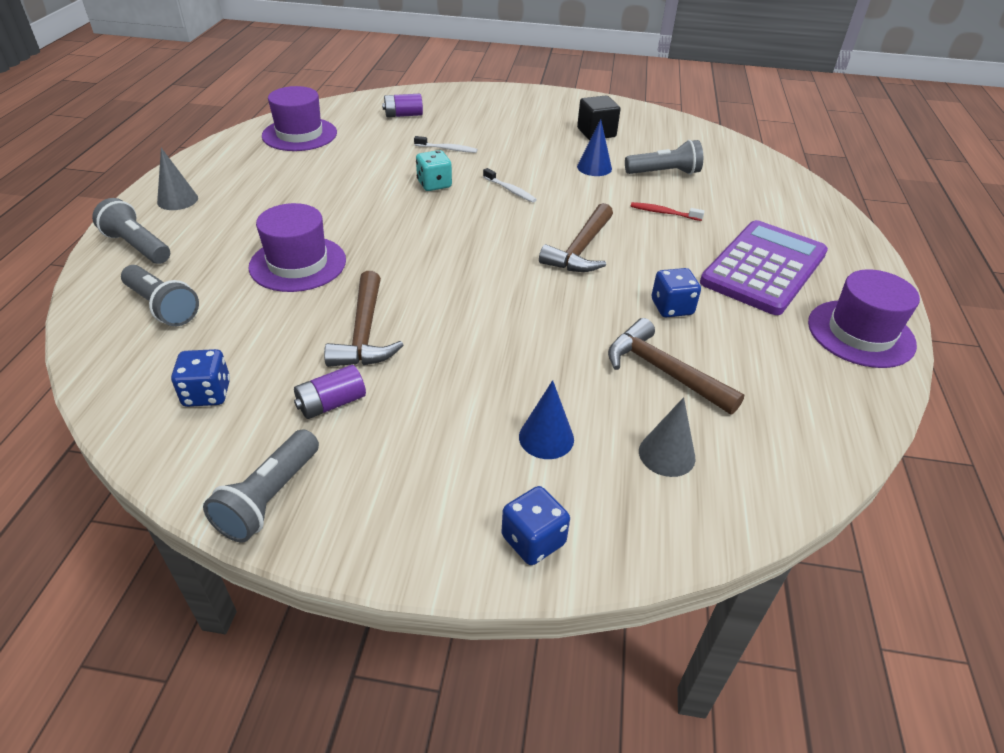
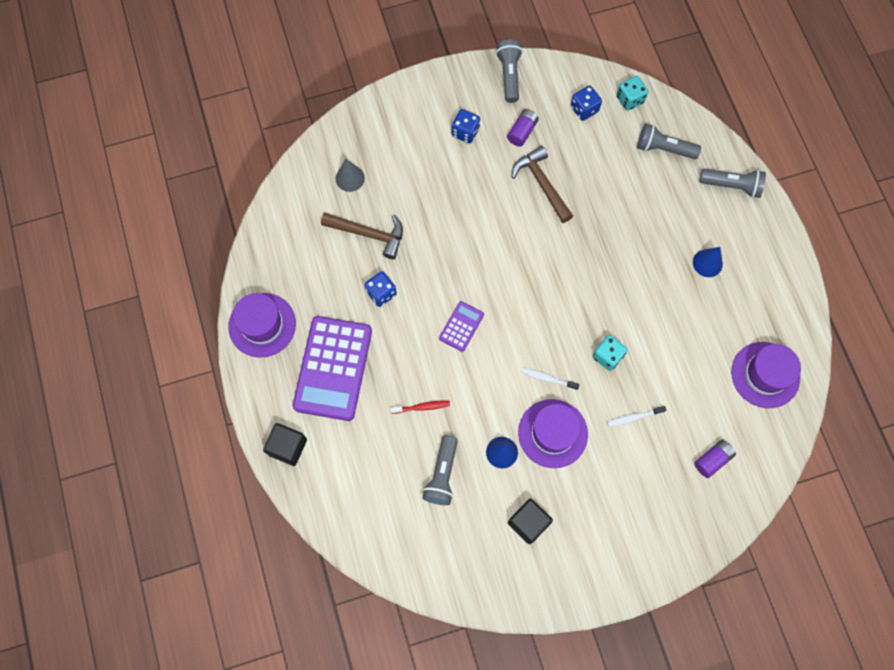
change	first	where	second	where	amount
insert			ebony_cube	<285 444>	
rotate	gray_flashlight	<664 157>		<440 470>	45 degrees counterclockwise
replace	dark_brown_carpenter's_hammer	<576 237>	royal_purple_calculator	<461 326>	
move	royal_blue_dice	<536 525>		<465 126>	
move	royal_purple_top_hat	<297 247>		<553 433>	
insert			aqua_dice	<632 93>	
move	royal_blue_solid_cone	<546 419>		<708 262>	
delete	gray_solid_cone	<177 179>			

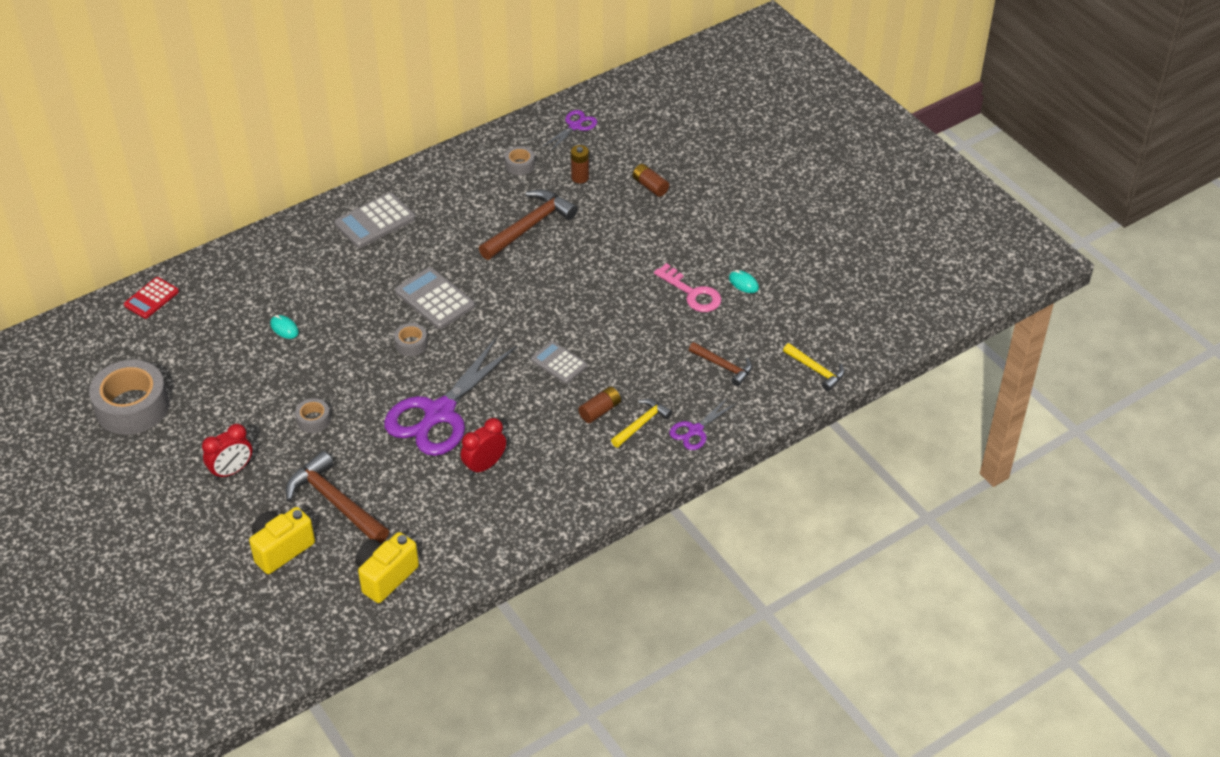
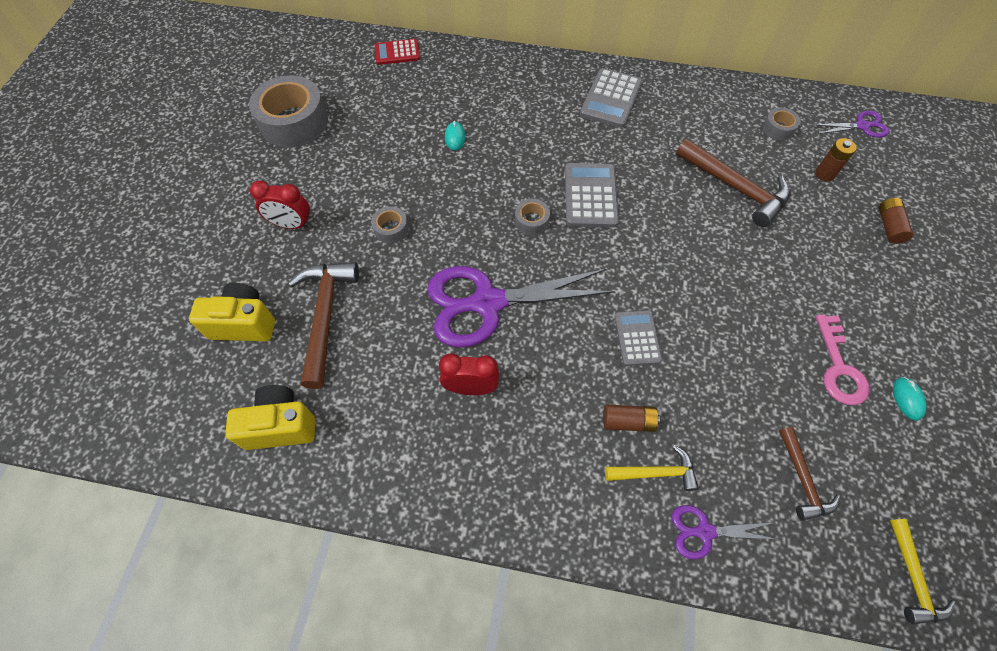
change	first	where	second	where	amount
rotate	gray_calculator	<374 220>		<611 98>	75 degrees counterclockwise
rotate	dark_brown_carpenter's_hammer	<528 224>		<733 183>	45 degrees clockwise

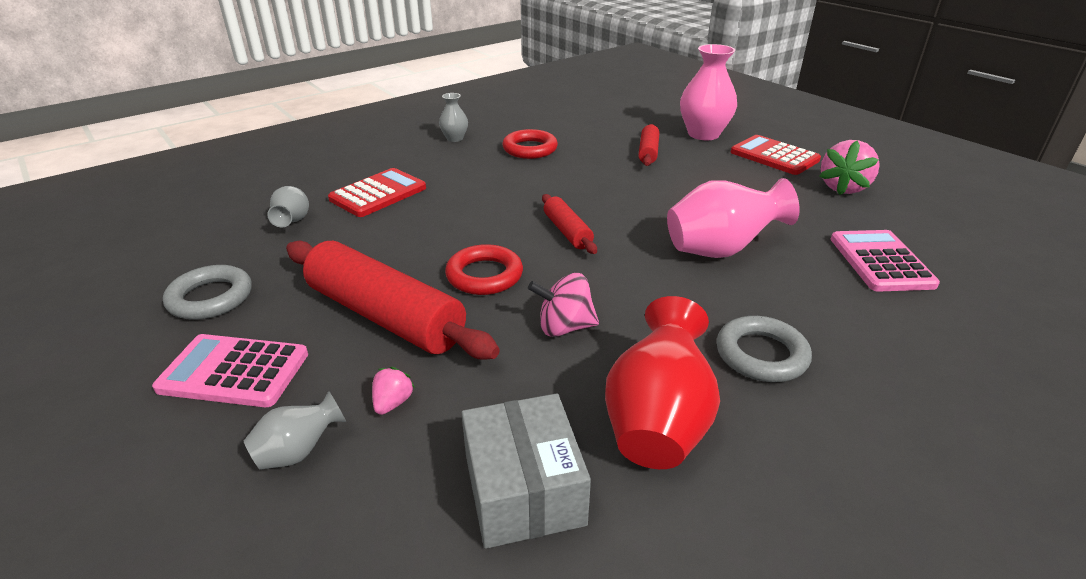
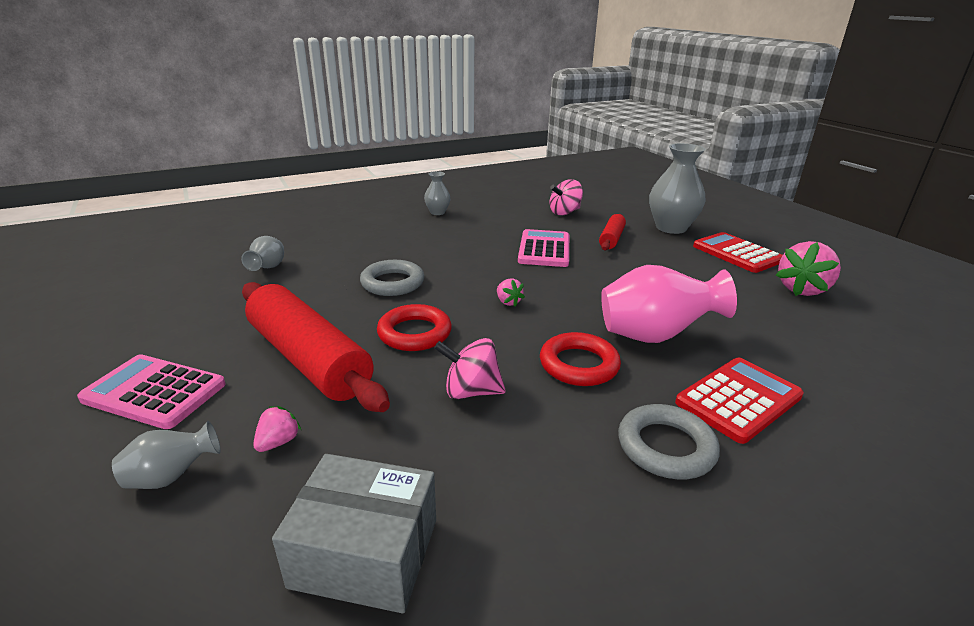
change	first	where	second	where	amount
rotate	gray_box	<526 471>		<354 534>	75 degrees counterclockwise
move	gray_ring	<207 292>		<392 278>	
replace	red_dough_roller	<569 224>	pink_strawberry	<511 292>	
move	pink_calculator	<885 261>		<543 248>	
move	red_ring	<530 144>		<580 359>	
insert			pink_toy_top	<566 197>	
recolor	pink_vase	<708 92>	gray_vase	<677 188>	
move	red_calculator	<377 192>		<739 401>	
delete	red_vase	<662 382>			

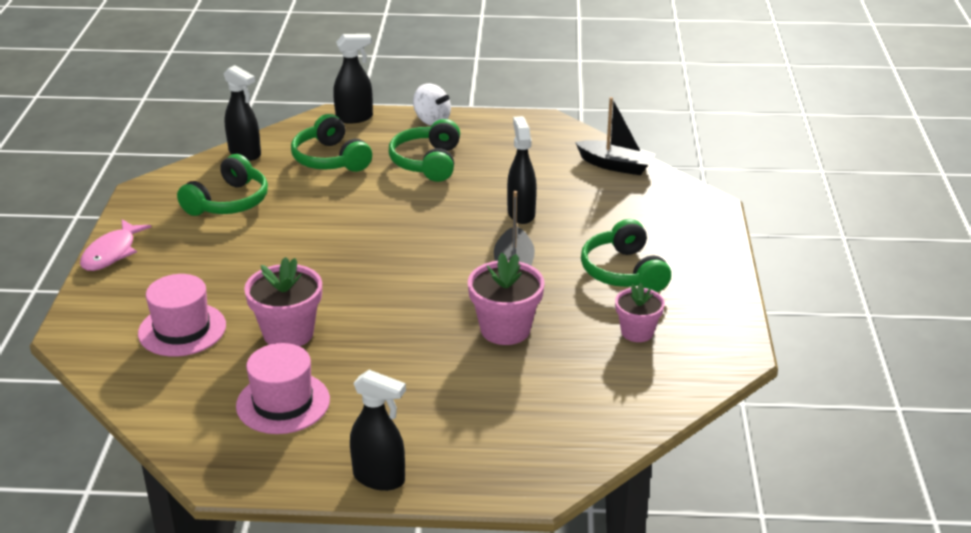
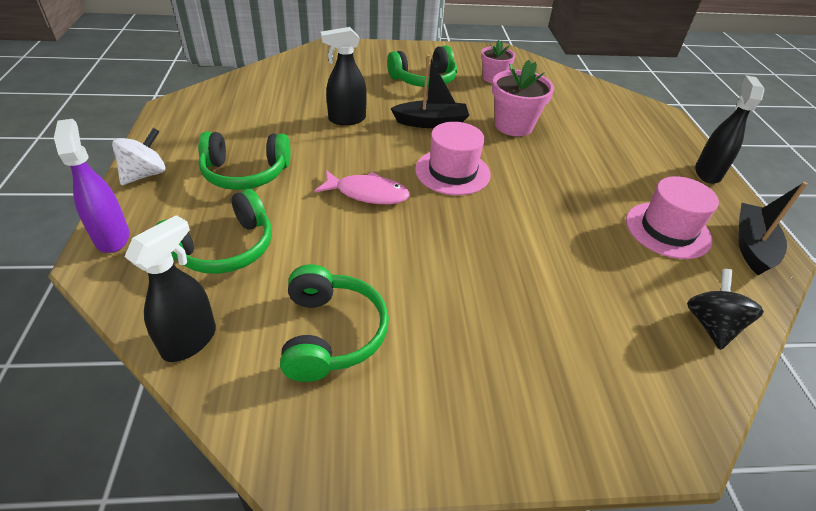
change	first	where	second	where	amount
recolor	ebony_spray_cleaner	<353 79>	royal_purple_spray_cleaner	<91 186>	
rotate	leaf-green_headset	<222 185>		<334 323>	60 degrees clockwise
move	pink_toy_fish	<115 245>		<362 187>	
move	pink_top_hat	<182 315>		<453 158>	
insert			ebony_toy_top	<725 309>	
move	ebony_boat	<615 136>		<773 228>	
delete	pink_potted_plant	<283 301>			

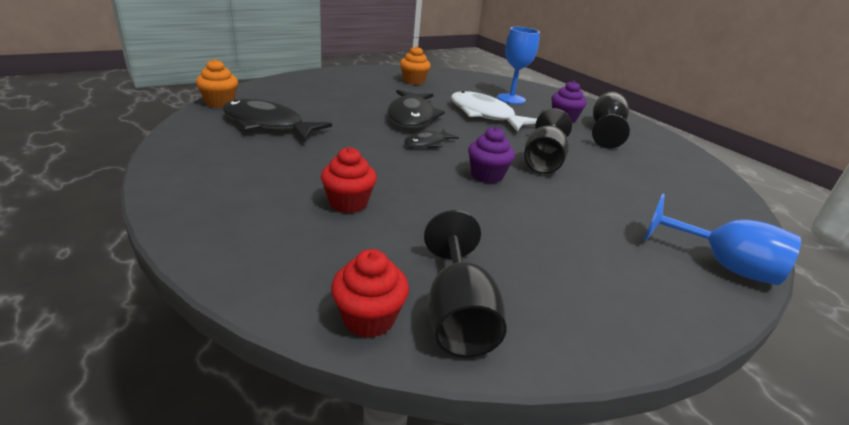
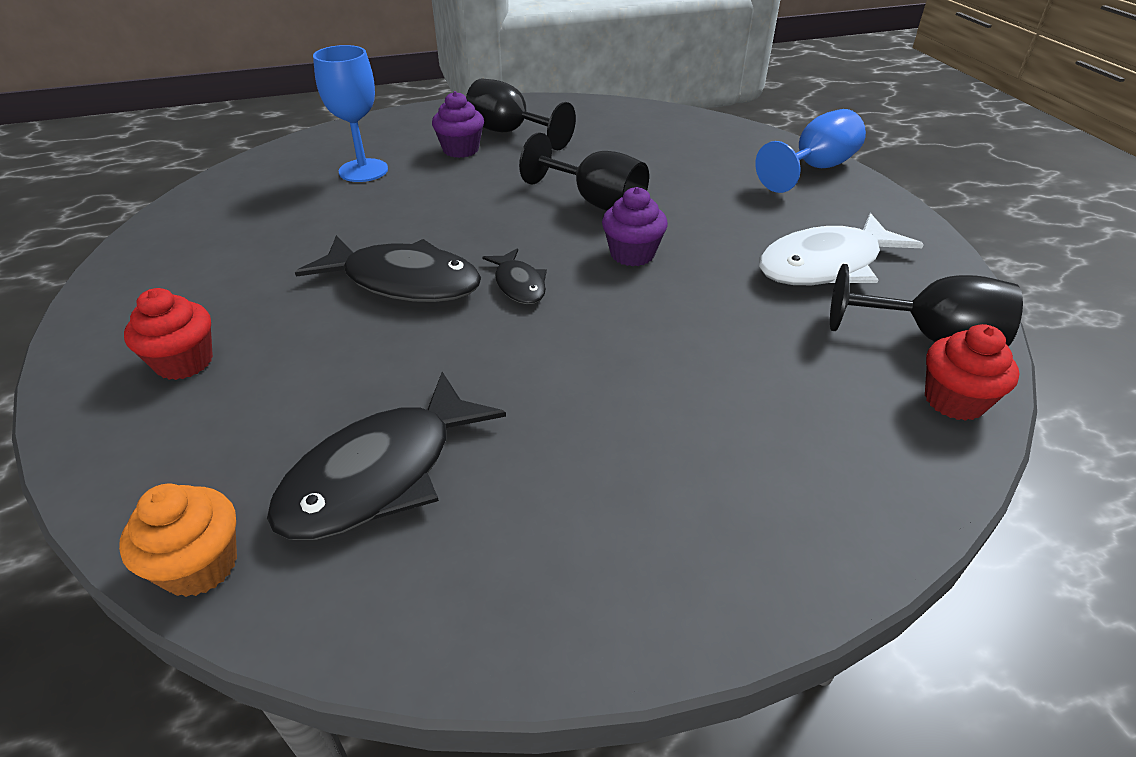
change	first	where	second	where	amount
move	red_muffin	<349 180>		<168 334>	
move	white_toy_fish	<494 111>		<841 249>	
delete	orange_muffin	<415 65>			

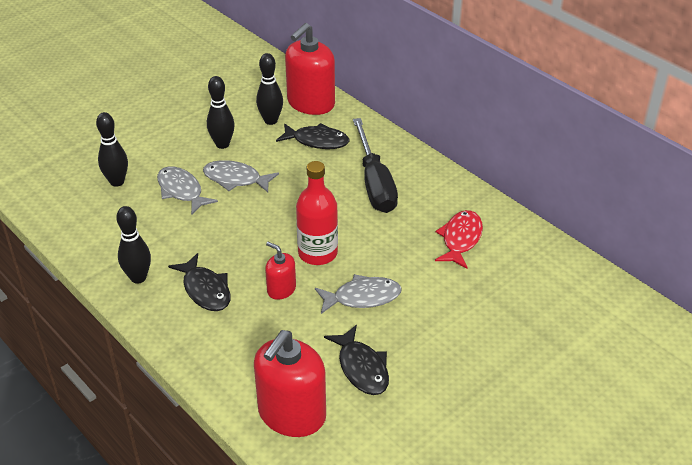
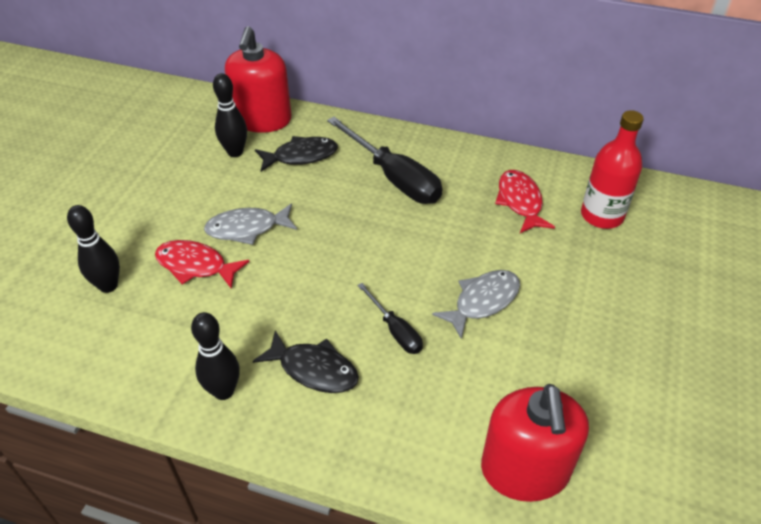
change	first	where	second	where	amount
recolor	gray_toy_fish	<187 190>	red_toy_fish	<202 264>	
replace	red_soap_pump	<280 271>	ebony_hand_screwdriver	<390 318>	
move	red_bottle	<317 213>		<612 169>	
delete	ebony_bowling_pin	<221 112>			
delete	ebony_toy_fish	<356 360>			

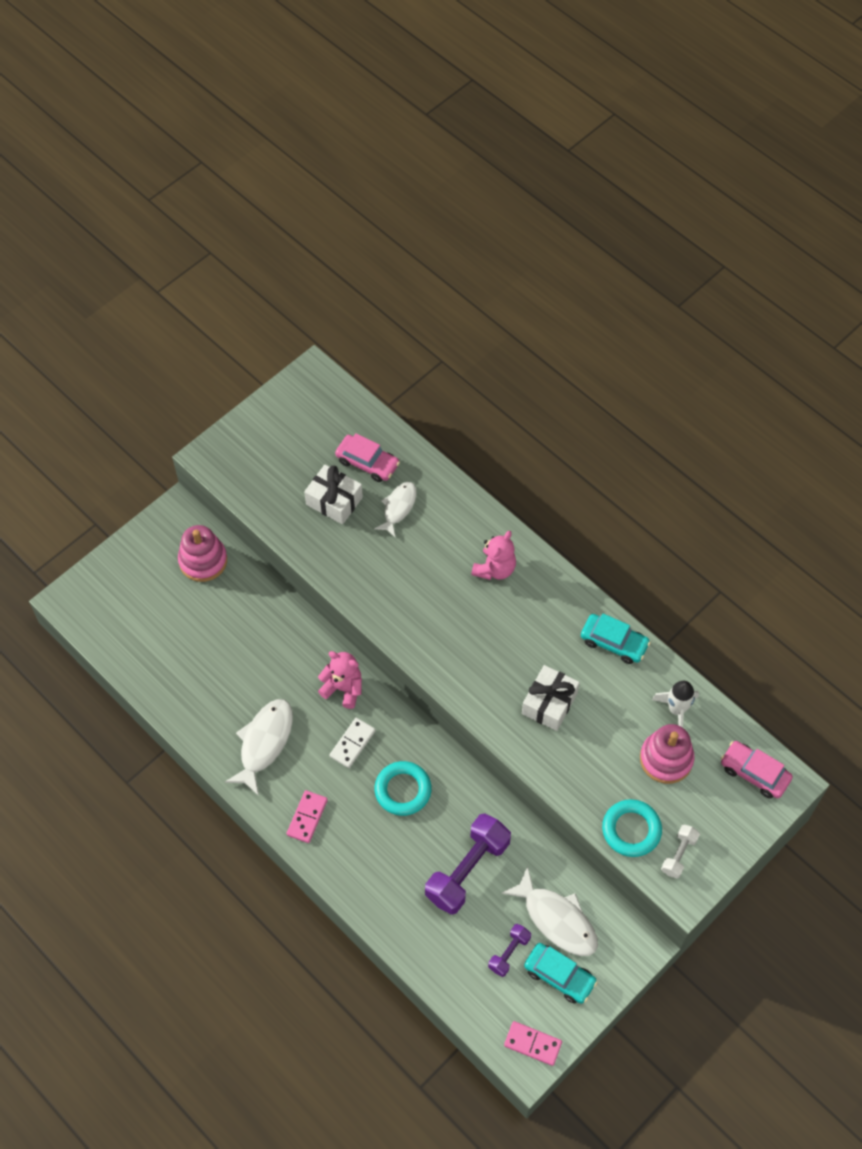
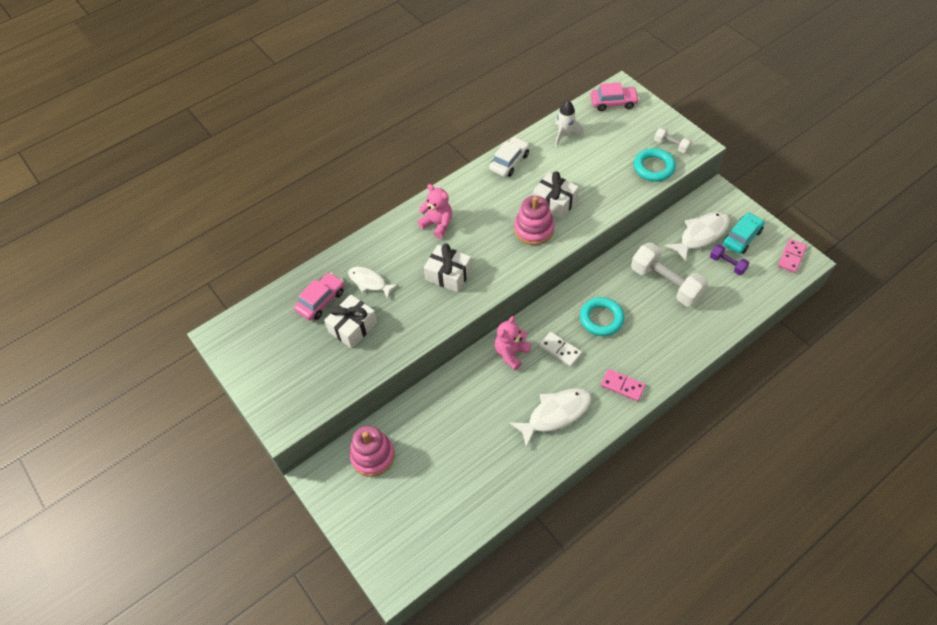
change	first	where	second	where	amount
insert			white_gift	<448 267>	
recolor	aqua_toy_car	<616 639>	white_toy_car	<509 157>	
rotate	white_toy_fish	<259 747>		<550 418>	120 degrees clockwise
move	pink_stacking_toy	<667 754>		<534 220>	
rotate	pink_toy_car	<757 770>		<615 97>	135 degrees counterclockwise
recolor	royal_purple_dumbbell	<468 864>	white_dumbbell	<669 275>	

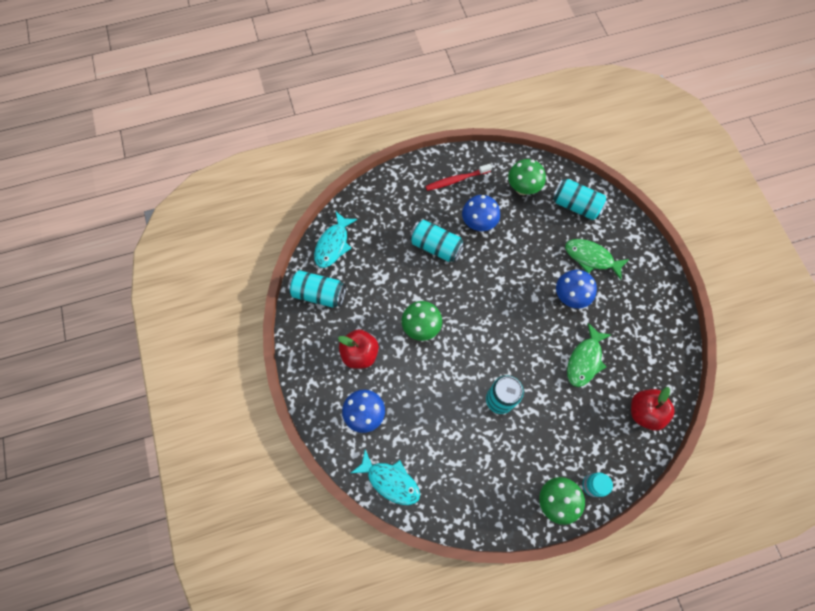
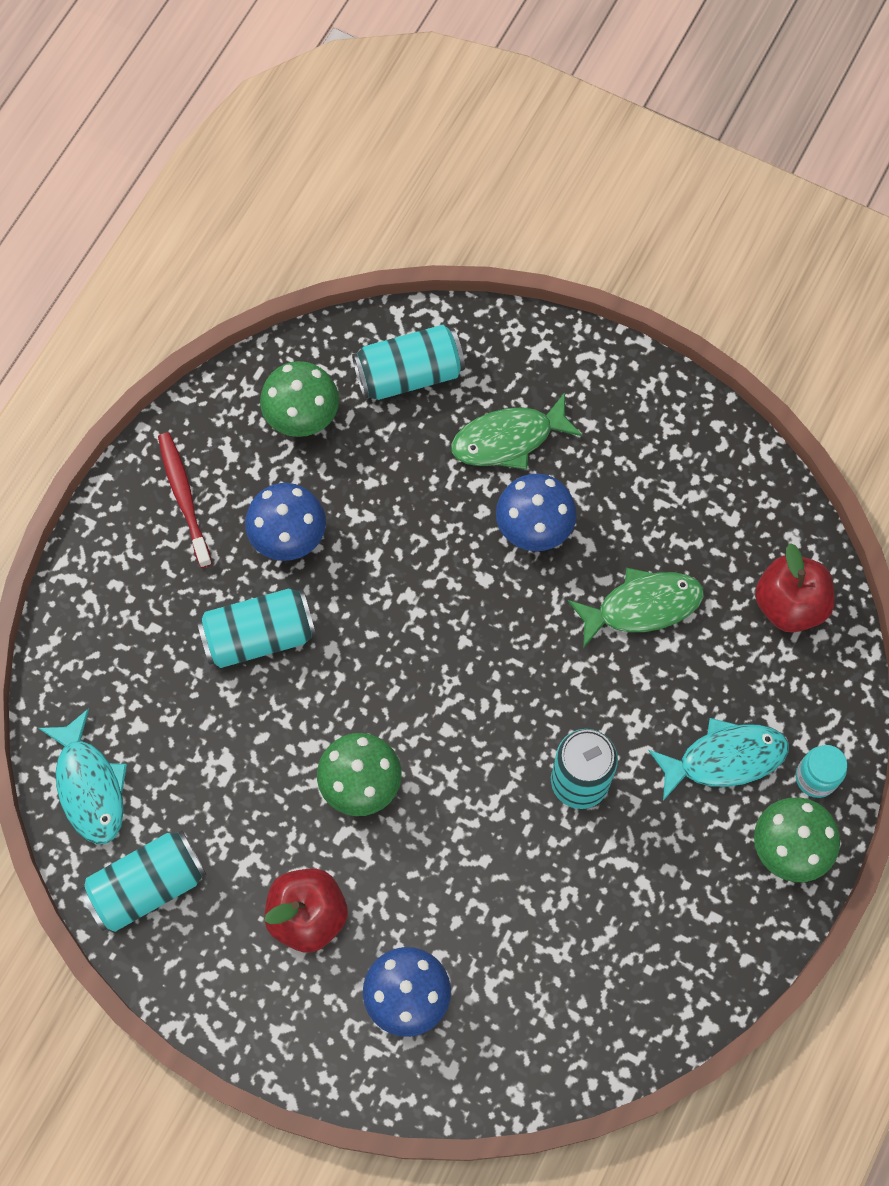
change	first	where	second	where	amount
rotate	red_toothbrush	<458 177>		<185 500>	135 degrees clockwise
rotate	leaf-green_toy_fish	<589 355>		<636 608>	90 degrees counterclockwise
move	aqua_toy_fish	<385 477>		<718 759>	

